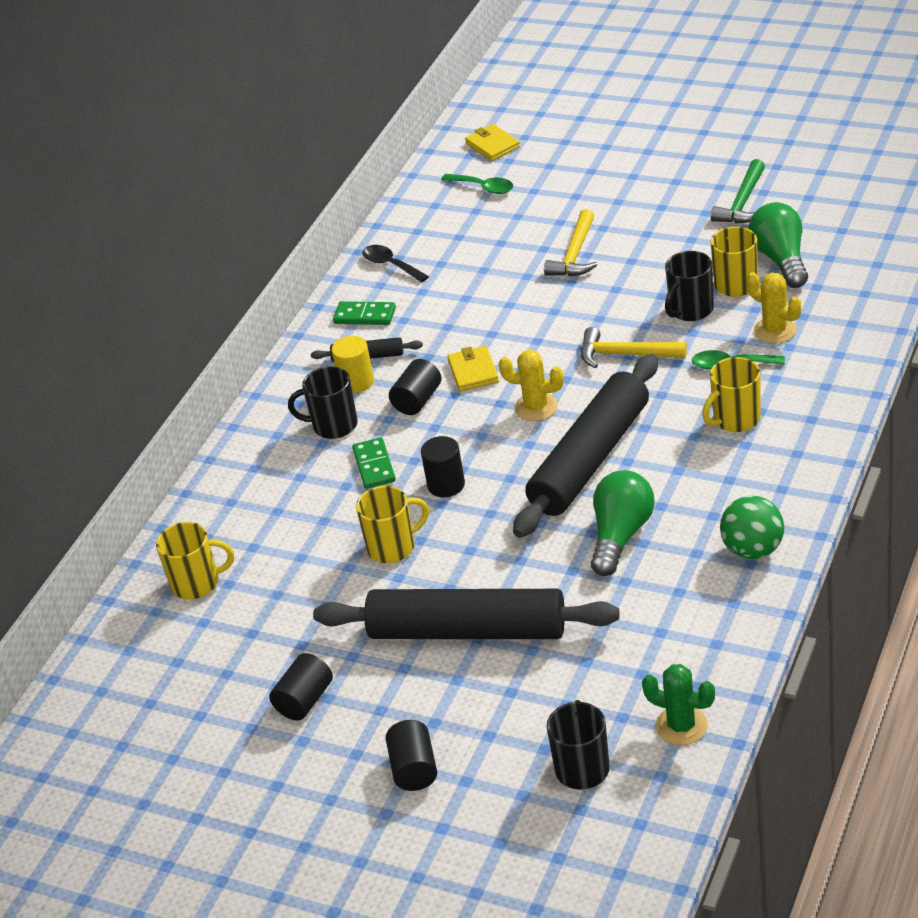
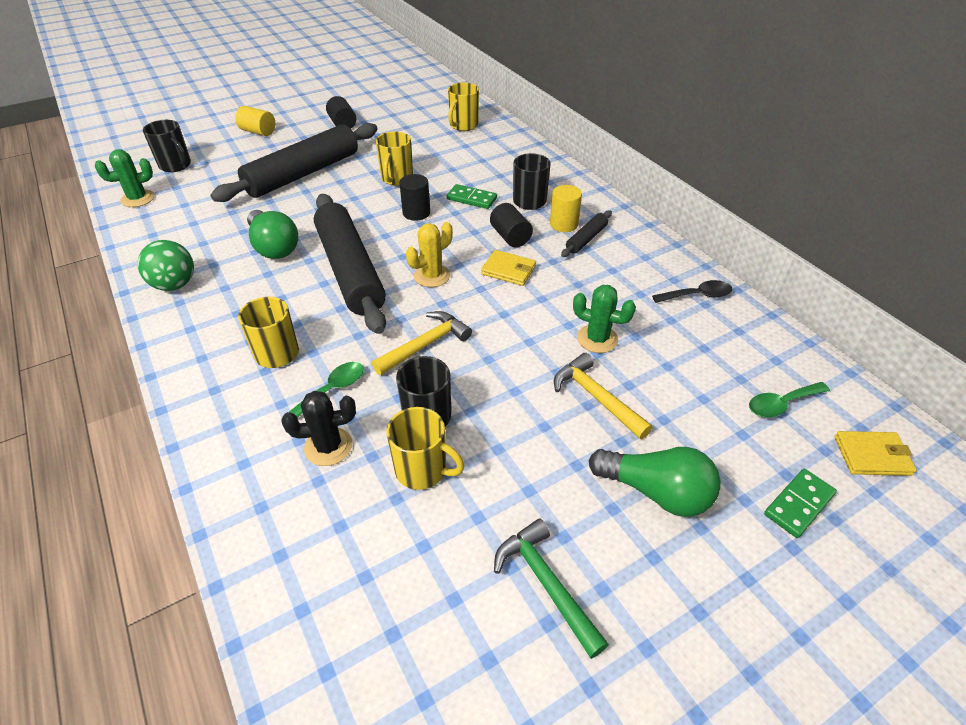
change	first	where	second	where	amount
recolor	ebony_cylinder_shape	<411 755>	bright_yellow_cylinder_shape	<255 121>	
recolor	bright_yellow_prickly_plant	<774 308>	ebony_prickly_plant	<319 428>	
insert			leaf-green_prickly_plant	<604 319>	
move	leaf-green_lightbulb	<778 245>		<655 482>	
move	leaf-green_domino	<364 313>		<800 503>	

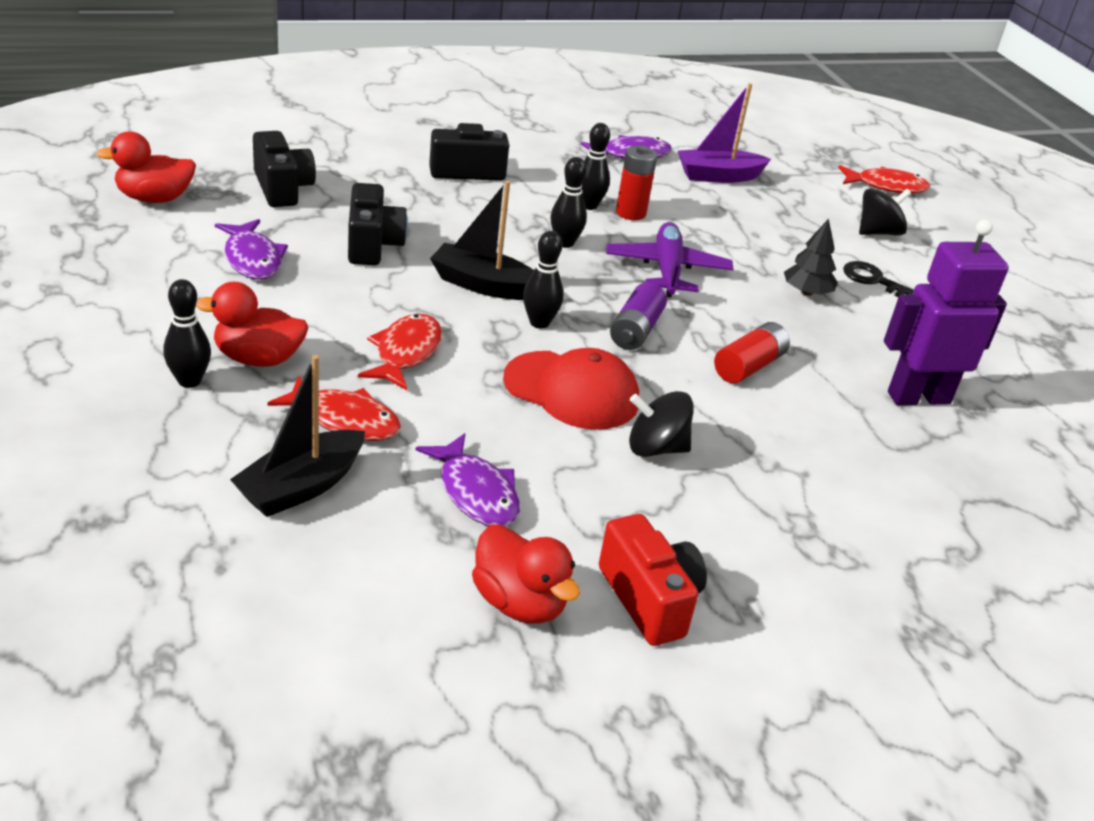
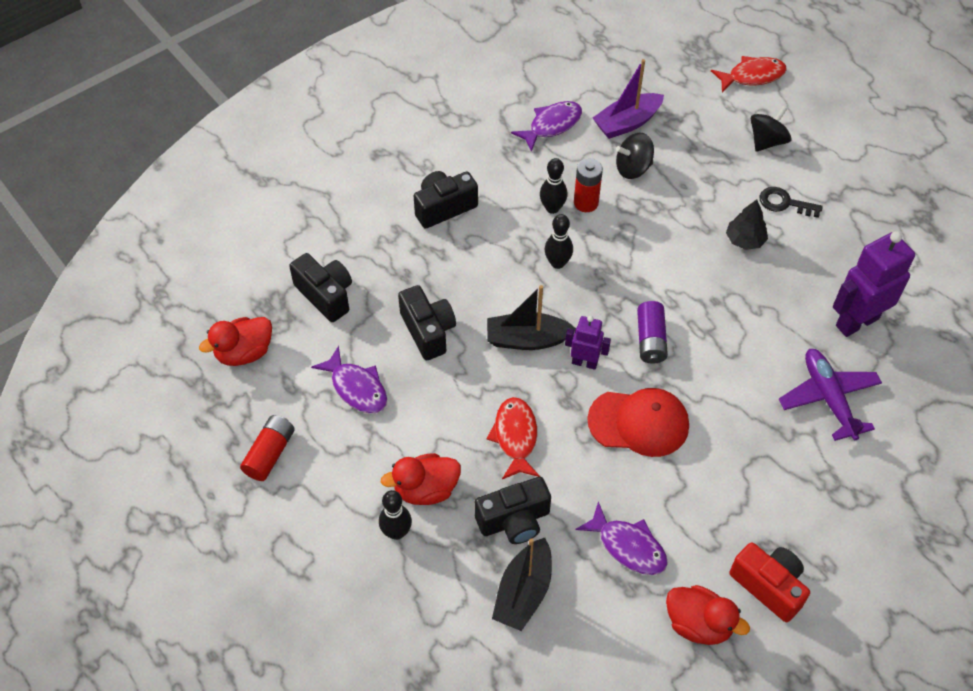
change	first	where	second	where	amount
move	red_power_cell	<752 352>		<267 448>	
replace	red_toy_fish	<334 408>	ebony_photo_camera	<513 510>	
replace	ebony_bowling_pin	<543 280>	royal_purple_robot	<588 343>	
move	ebony_toy_top	<661 424>		<635 156>	
move	royal_purple_aeroplane	<669 259>		<830 395>	

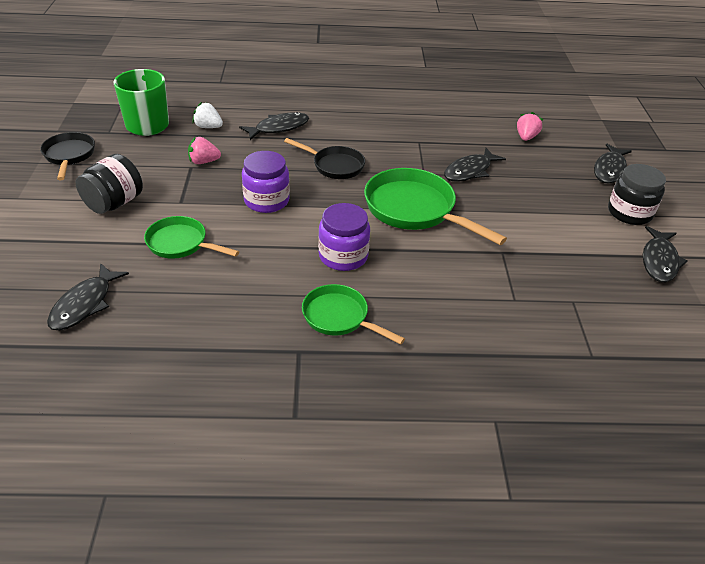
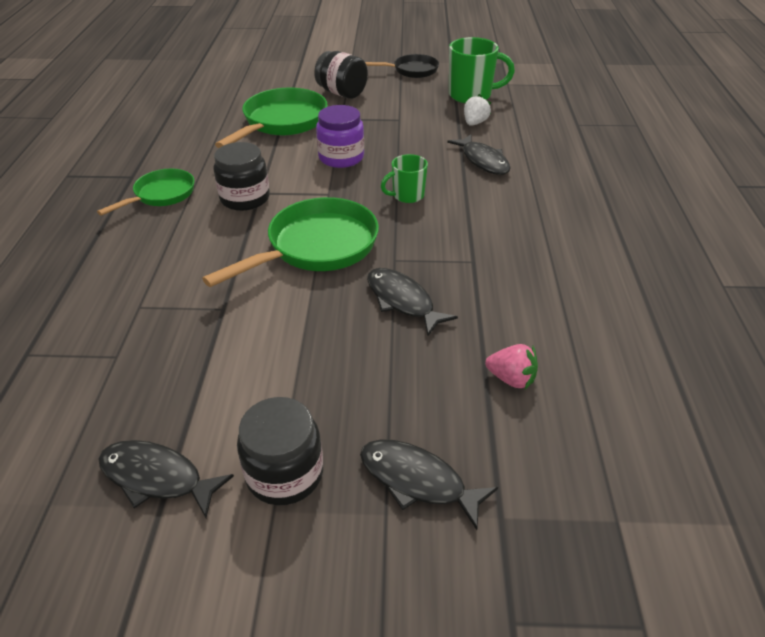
change	first	where	second	where	amount
recolor	royal_purple_preserve_jar	<344 237>	ebony_preserve_jar	<241 176>	
resize	leaf-green_skillet	<191 237>		<271 118>	x1.66
replace	ebony_skillet	<324 158>	leaf-green_mug	<404 178>	
delete	ebony_toy_fish	<88 296>			
delete	pink_strawberry	<204 150>			

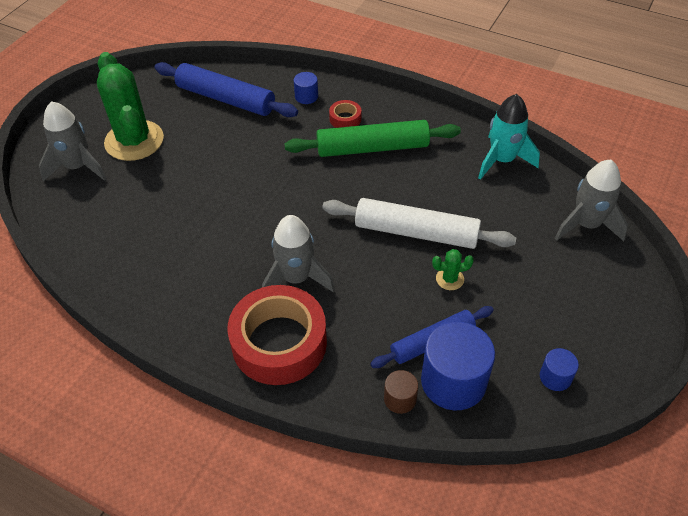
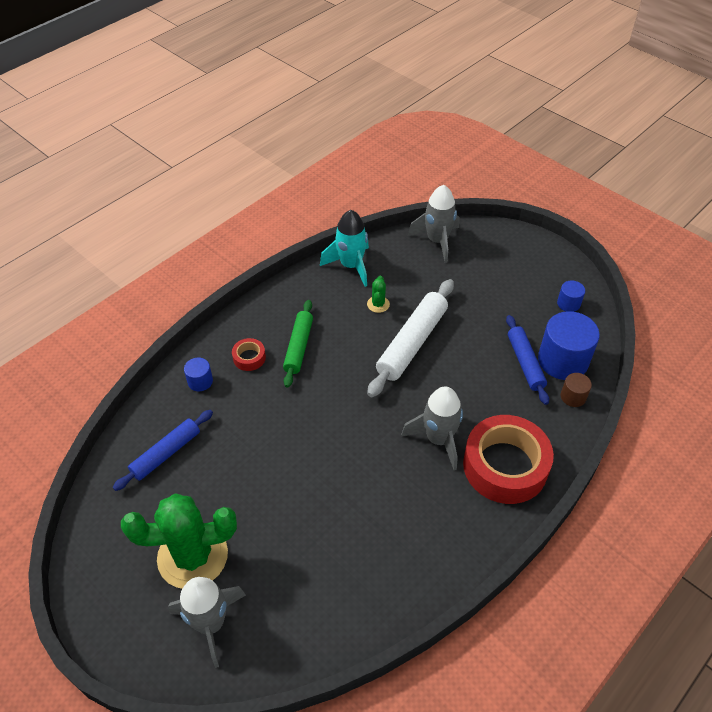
change	first	where	second	where	amount
resize	royal_blue_dough_roller	<226 89>		<163 450>	x0.65
resize	leaf-green_dough_roller	<372 138>		<298 344>	x0.65
move	leaf-green_prickly_plant	<453 269>		<378 294>	

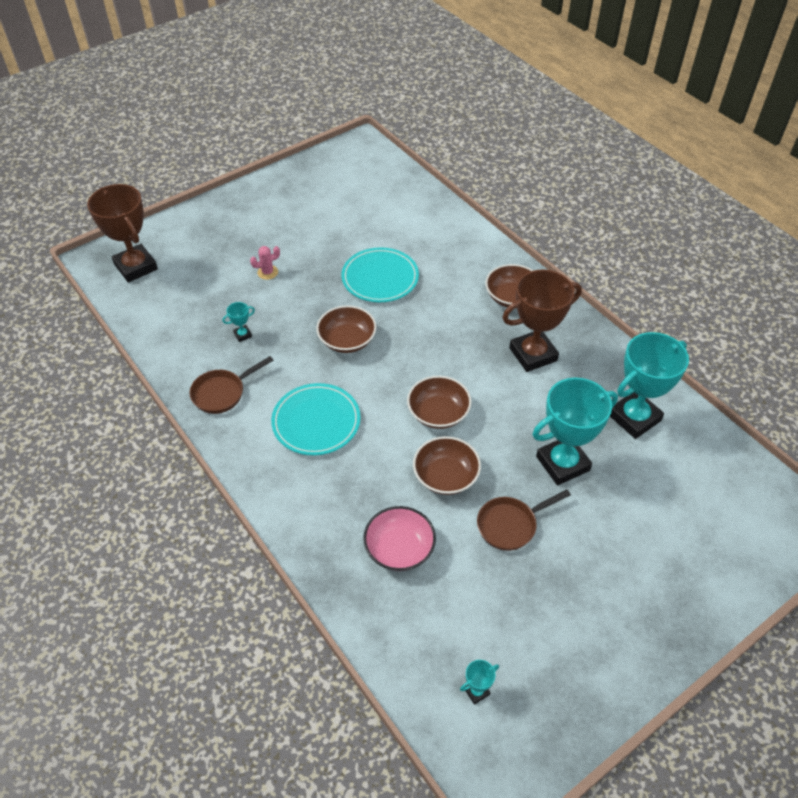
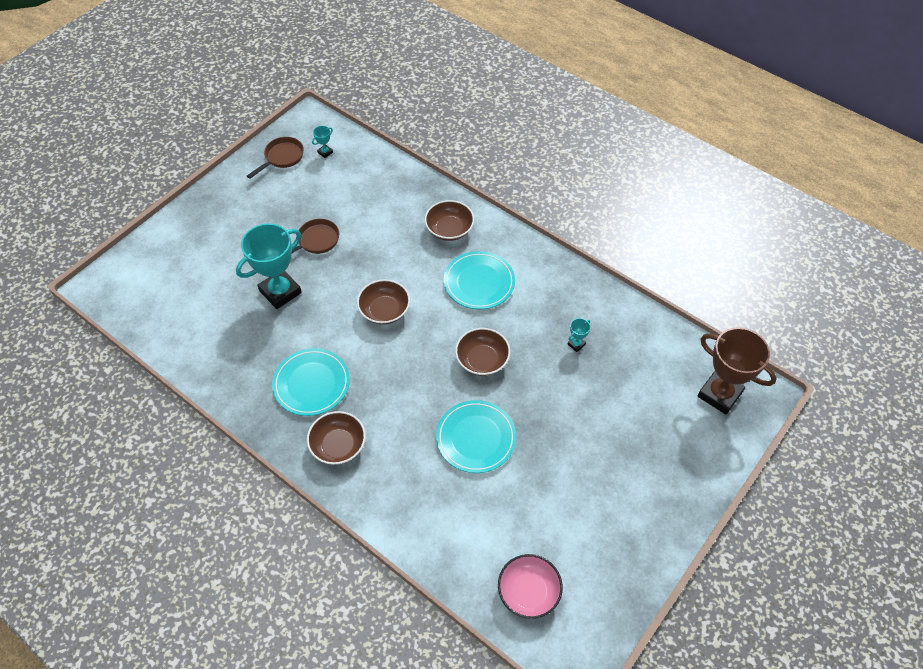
change	first	where	second	where	amount
move	dark_brown_skillet	<232 385>		<275 158>	
replace	dark_brown_prize_cup	<542 321>	aqua_dinner_plate	<311 382>	
move	dark_brown_bowl	<447 465>		<449 220>	
move	pink_bowl	<399 538>		<530 586>	
delete	pink_prickly_plant	<265 263>			
delete	aqua_prize_cup	<649 385>			

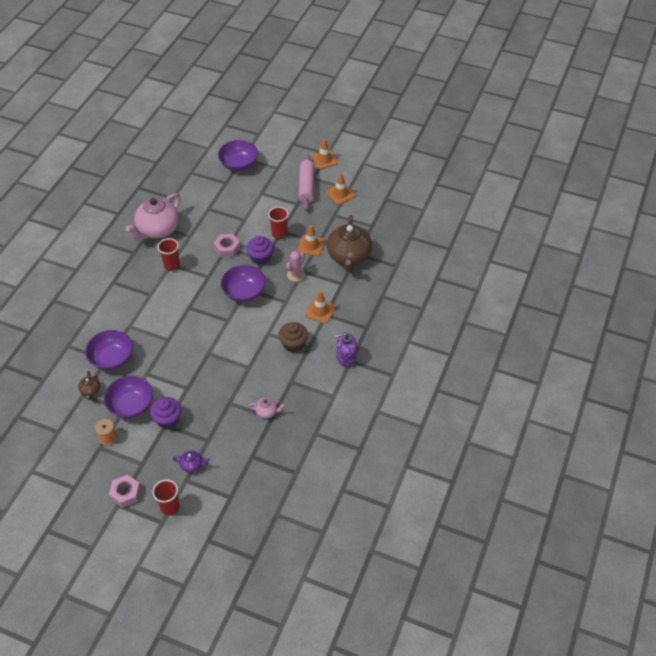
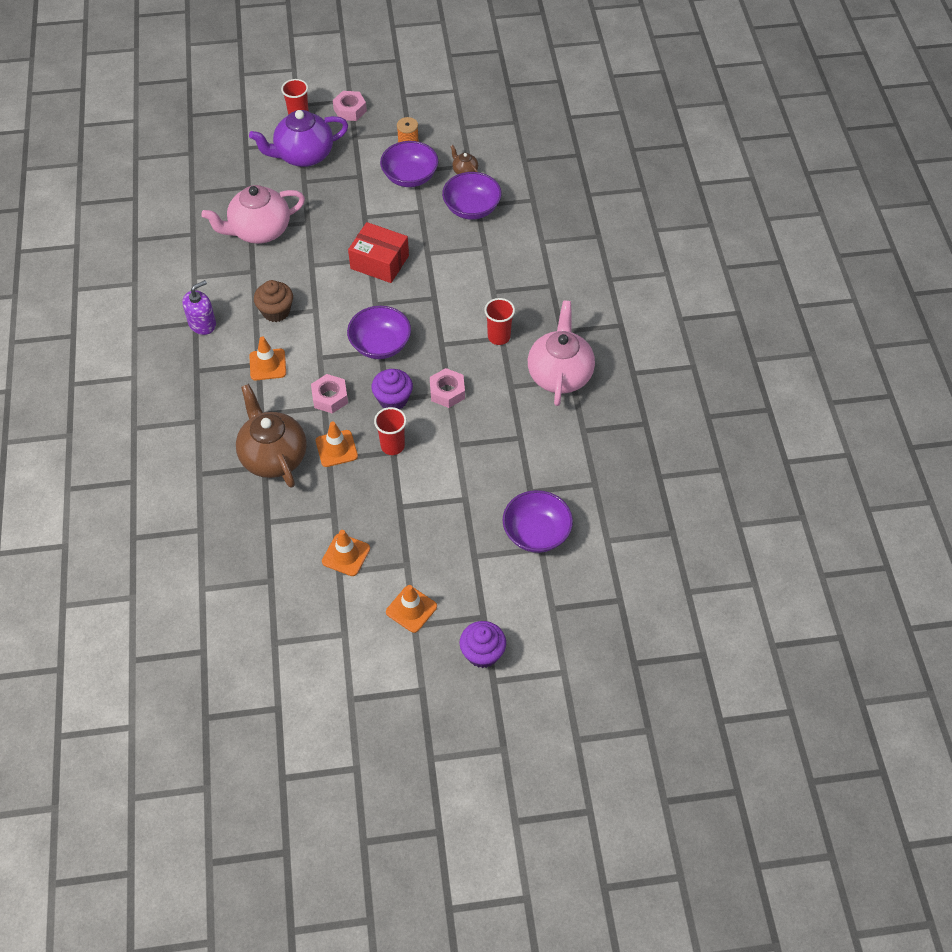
change	first	where	second	where	amount
resize	pink_teapot	<267 408>		<253 214>	x2.30
resize	royal_purple_teapot	<191 462>		<298 138>	x2.30
replace	pink_prickly_plant	<295 266>	pink_hexagon_nut	<329 394>	
insert			red_box	<378 252>	
move	royal_purple_muffin	<165 413>		<482 644>	
delete	pink_dough_roller	<306 182>			

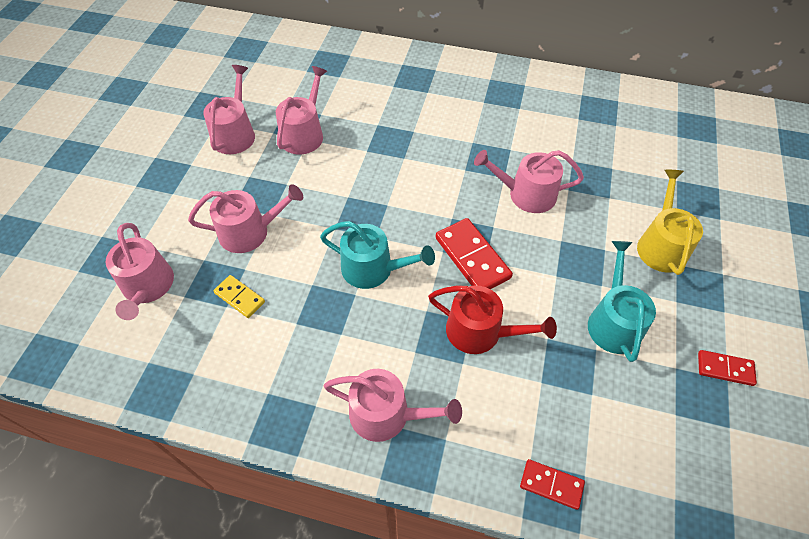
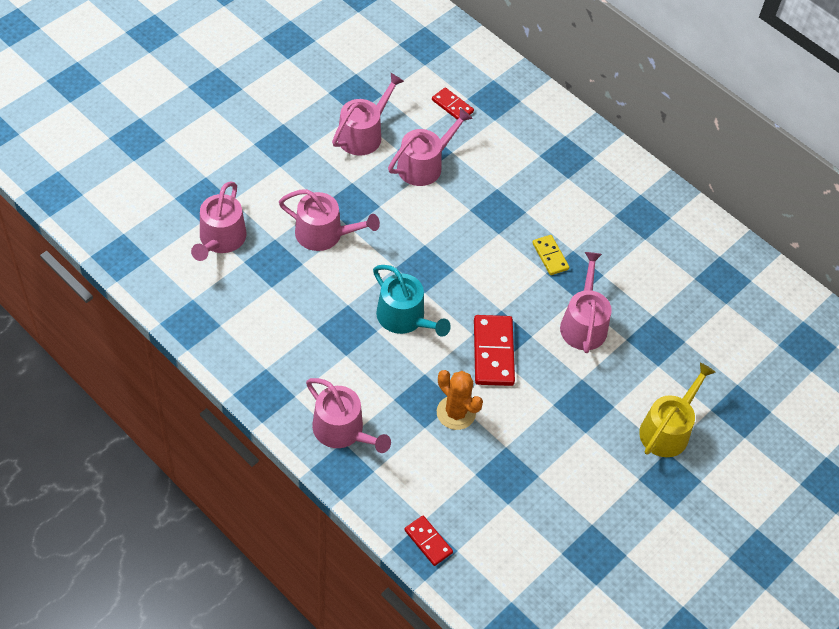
change	first	where	second	where	amount
move	red_domino	<727 368>		<453 103>	
replace	red_sprinkling_can	<492 320>	orange_prickly_plant	<460 400>	
move	bright_yellow_domino	<239 296>		<550 255>	
rotate	pink_sprinkling_can	<529 181>		<586 302>	60 degrees clockwise
delete	aqua_sprinkling_can	<622 301>			

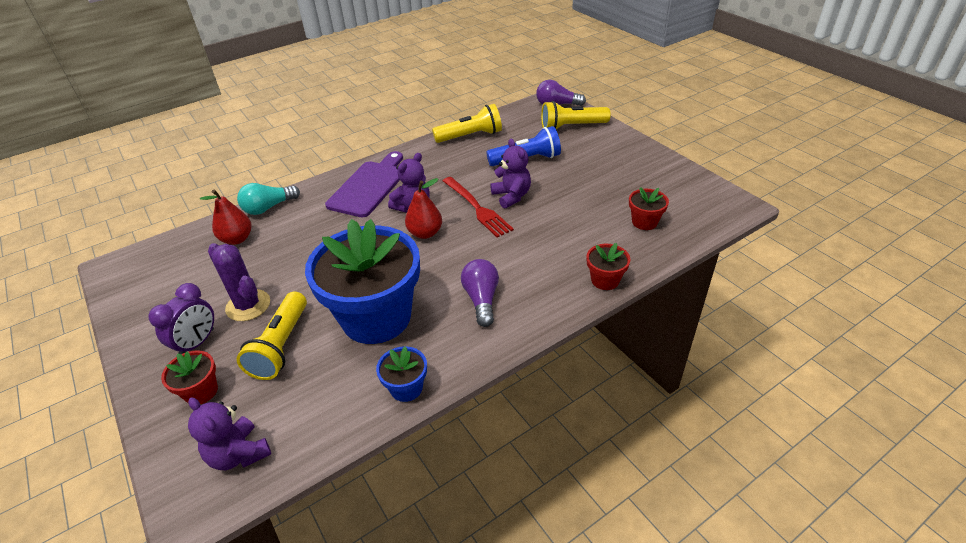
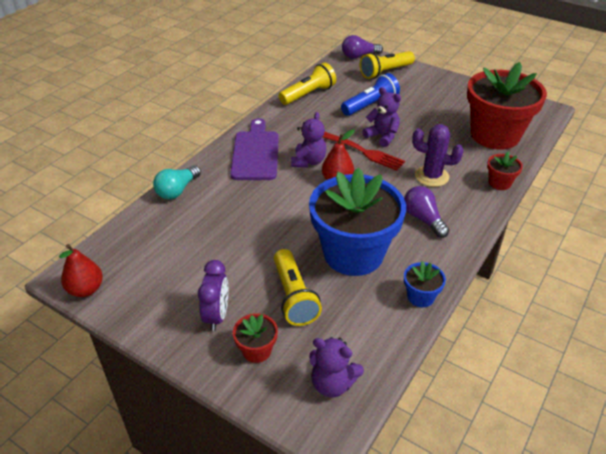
change	first	where	second	where	amount
move	red_toy_pear	<225 217>		<81 270>	
move	royal_purple_prickly_plant	<239 282>		<438 155>	
resize	red_potted_plant	<649 208>		<507 106>	x2.39

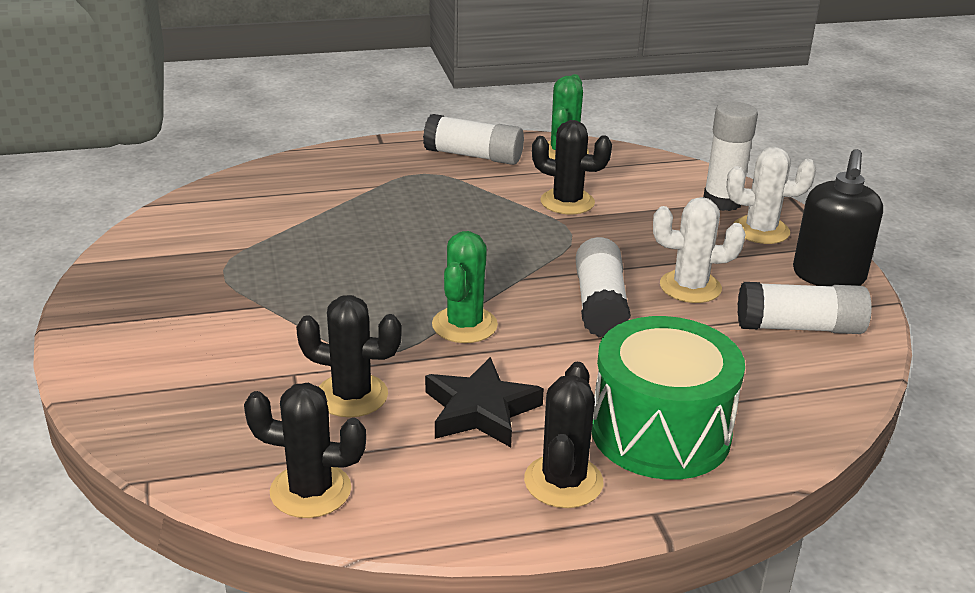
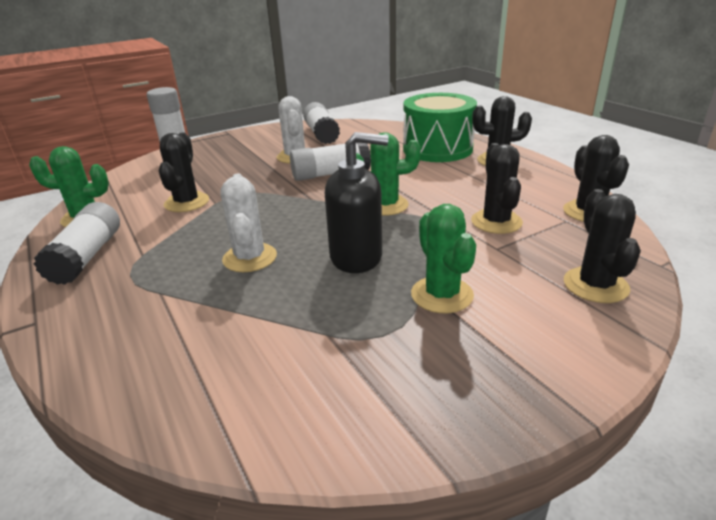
change	first	where	second	where	amount
move	white_prickly_plant	<771 195>		<249 223>	
move	ebony_soap_pump	<838 217>		<357 202>	
insert			leaf-green_prickly_plant	<443 258>	
insert			ebony_prickly_plant	<602 246>	
delete	ebony_star	<484 402>			

